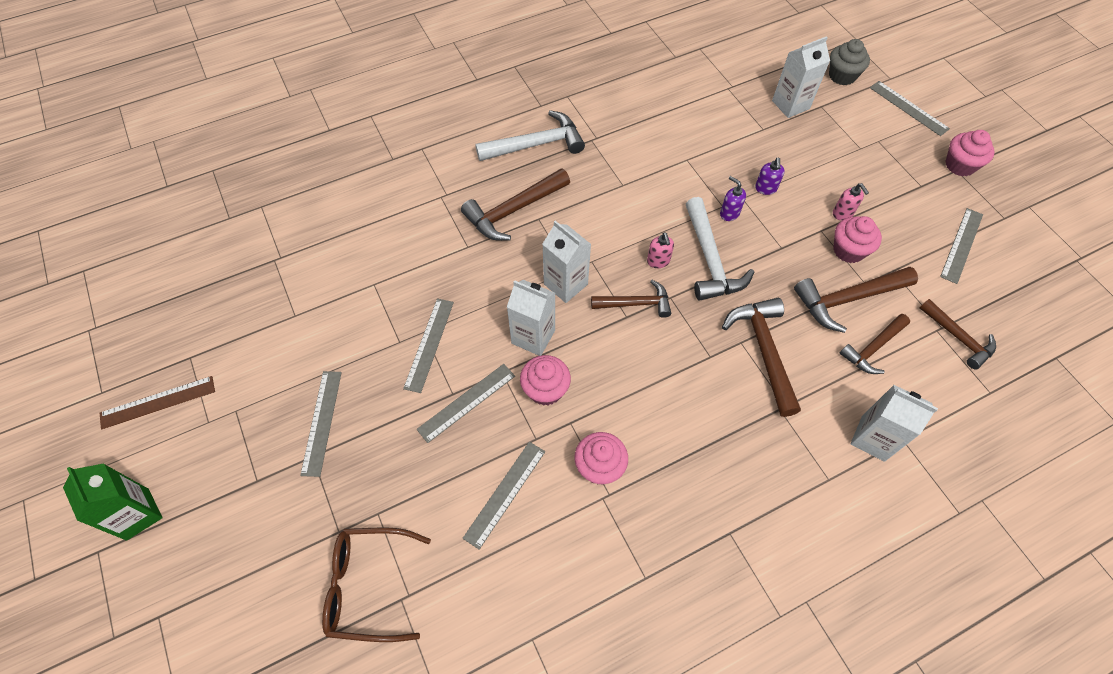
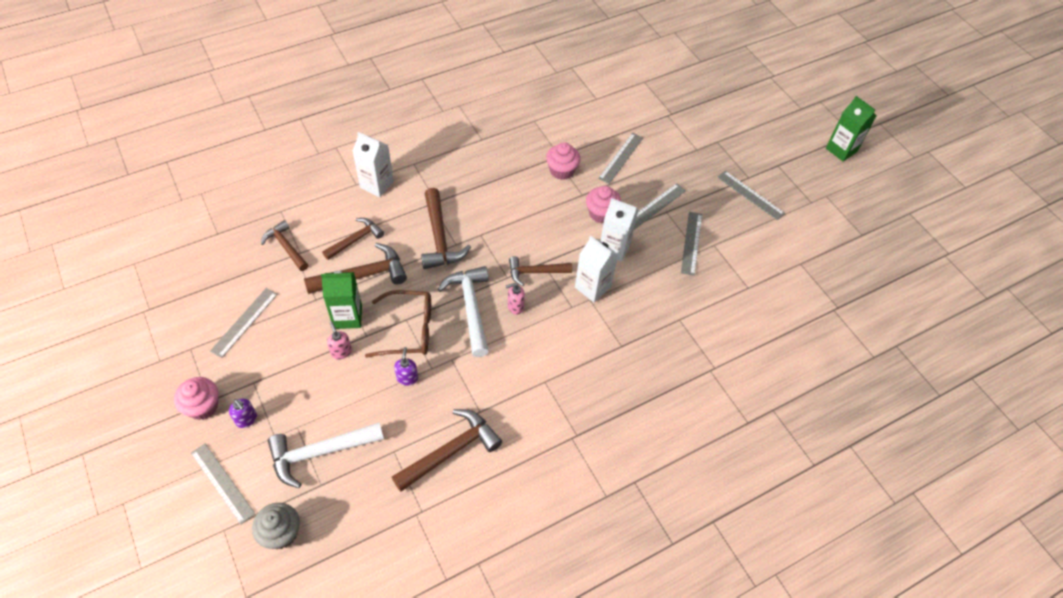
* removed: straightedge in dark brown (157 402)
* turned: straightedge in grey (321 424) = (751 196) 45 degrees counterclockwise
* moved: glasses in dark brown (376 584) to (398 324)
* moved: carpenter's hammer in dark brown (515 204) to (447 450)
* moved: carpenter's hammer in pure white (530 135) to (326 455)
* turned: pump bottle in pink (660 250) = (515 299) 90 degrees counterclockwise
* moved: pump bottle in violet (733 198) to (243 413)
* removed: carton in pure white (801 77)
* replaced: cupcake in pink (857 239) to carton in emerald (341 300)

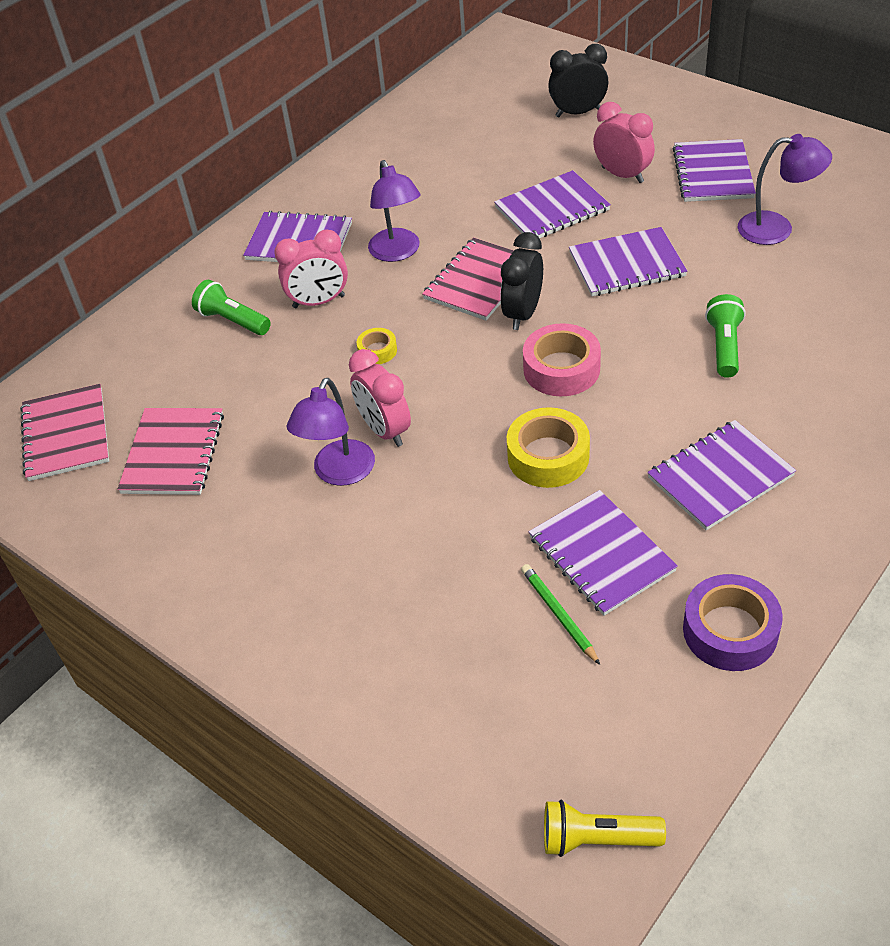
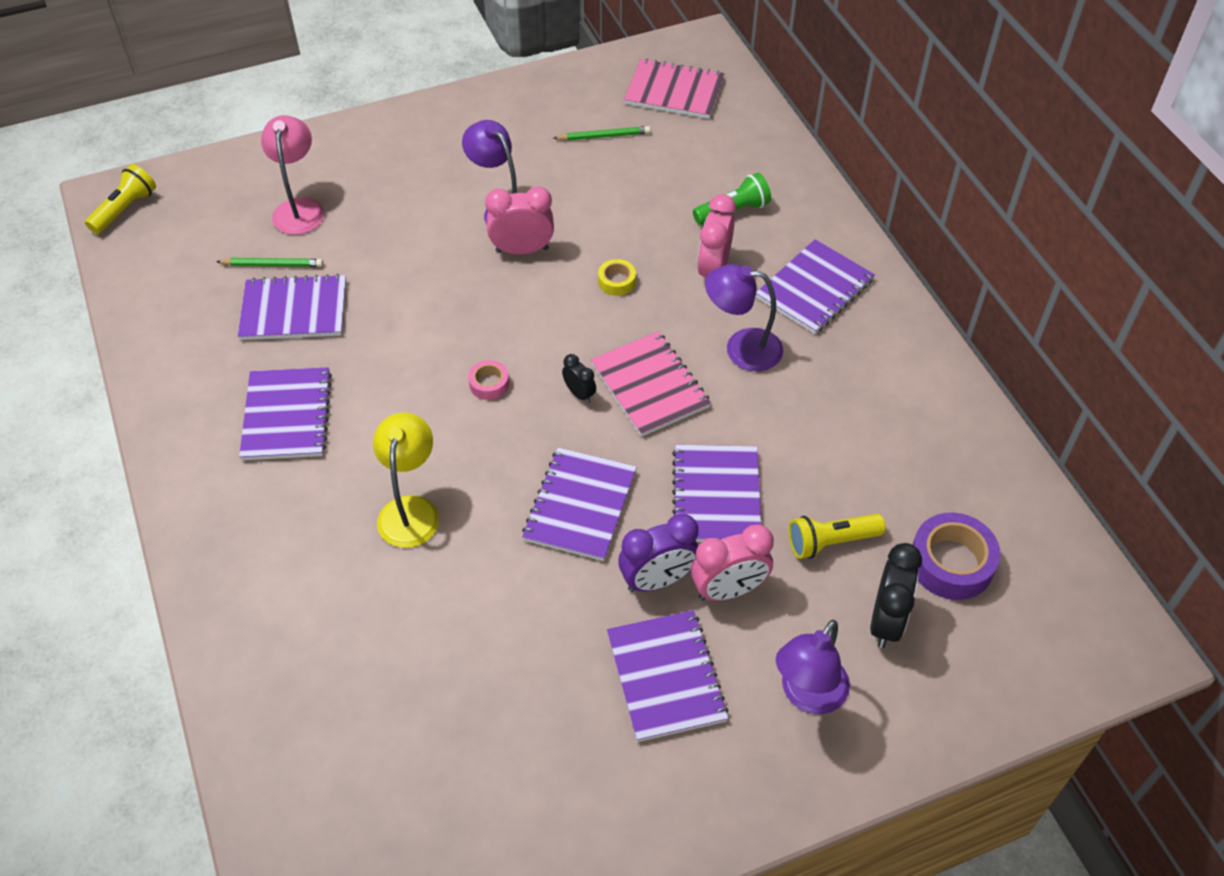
* replaced: notebook in pink (171 451) to lead pencil in emerald (602 133)
* resized: bedside clock in black (521 281) = (579 378) x0.55
* removed: roll of tape in golden (548 447)
* resized: roll of tape in pink (562 359) = (488 380) x0.53
* turned: notebook in violet (714 170) = (668 676) 45 degrees clockwise
* moved: roll of tape in violet (733 622) to (956 556)
* replaced: pocket torch in emerald (725 336) to desk lamp in golden (406 480)
* moved: desk lamp in violet (785 189) to (813 667)
* added: desk lamp in pink (293 175)
* added: bedside clock in violet (658 552)
* added: pocket torch in golden (837 536)

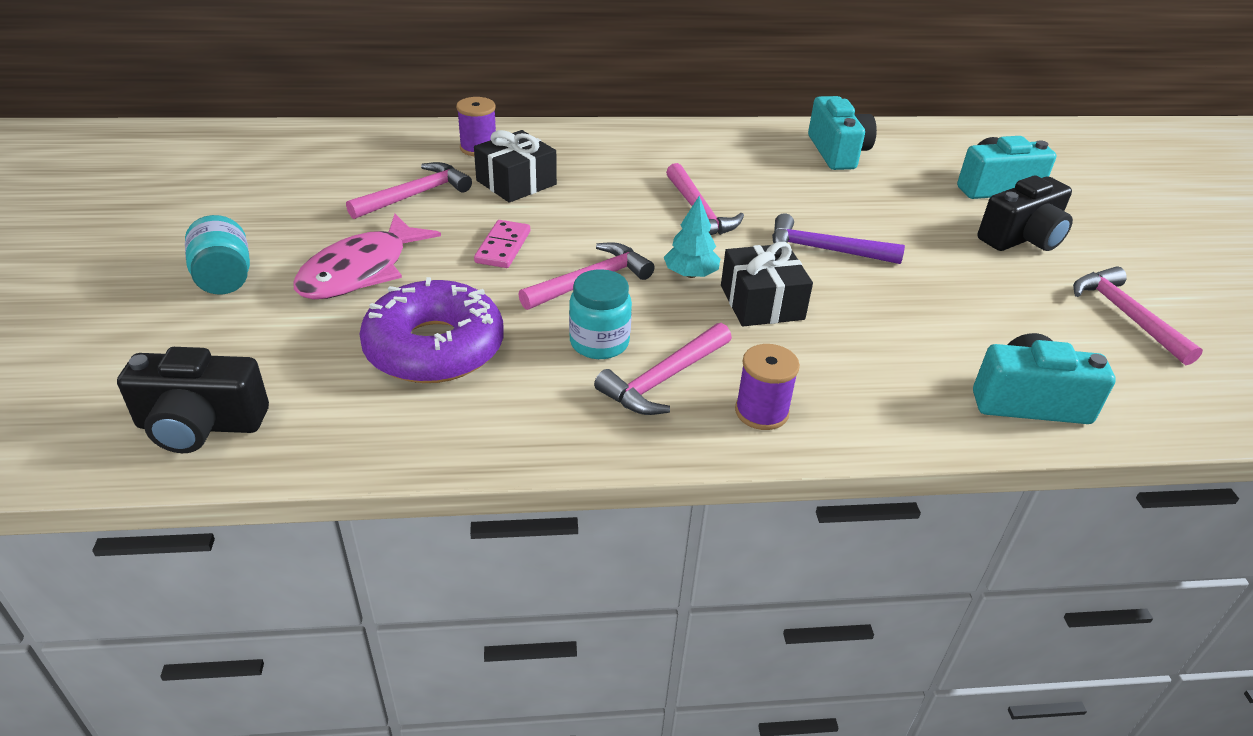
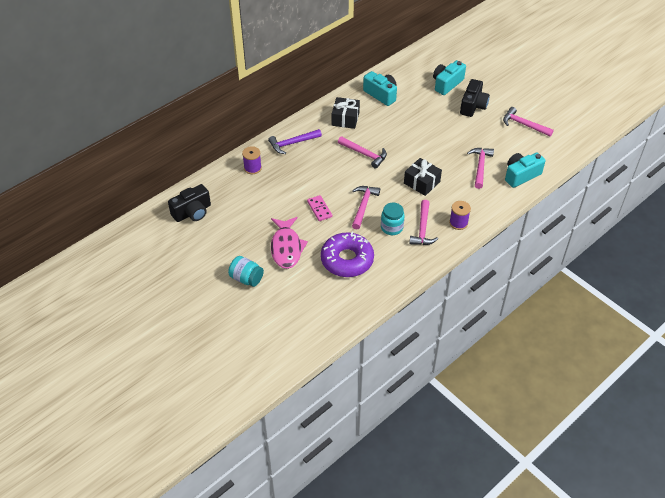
* moved: camera in black (193 400) to (189 203)
* moved: carpenter's hammer in pink (409 190) to (480 168)
* moved: wrapped gift in black (515 166) to (346 113)
* removed: fir tree in turquoise (692 237)
* moved: carpenter's hammer in violet (838 238) to (295 141)

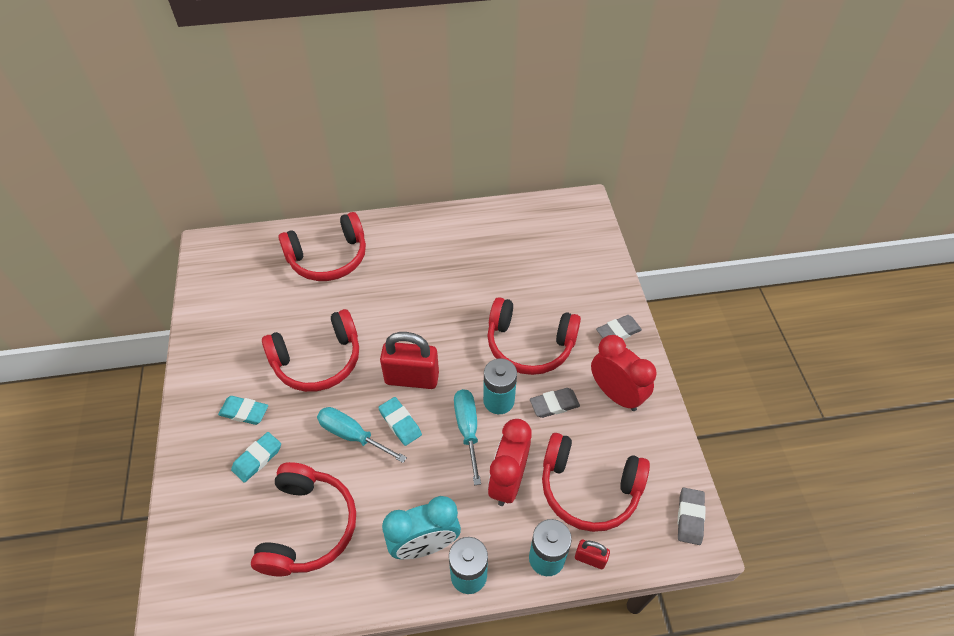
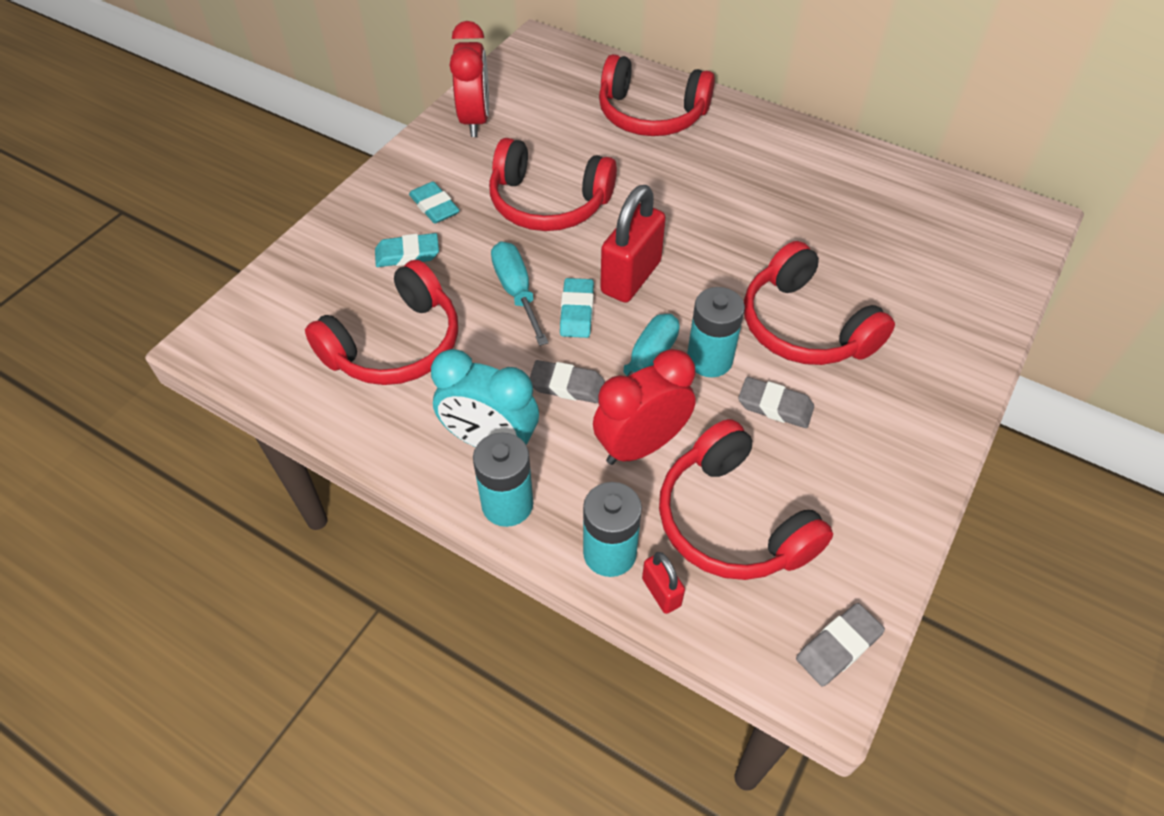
* turned: lock in red (409 360) = (633 244) 75 degrees clockwise
* moved: bedside clock in red (624 373) to (469 79)
* moved: pencil eraser in grey (619 327) to (567 381)

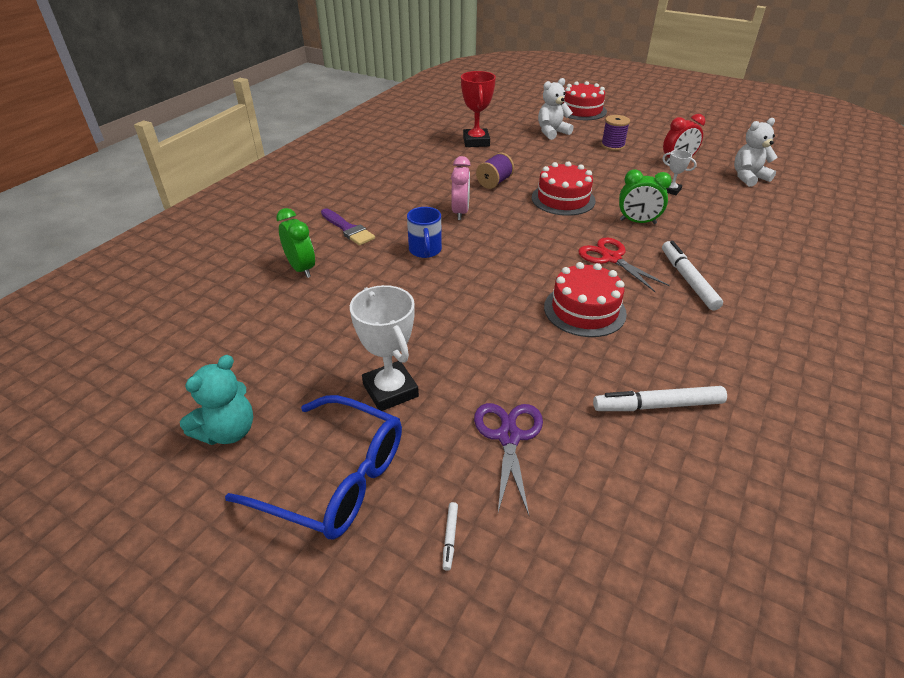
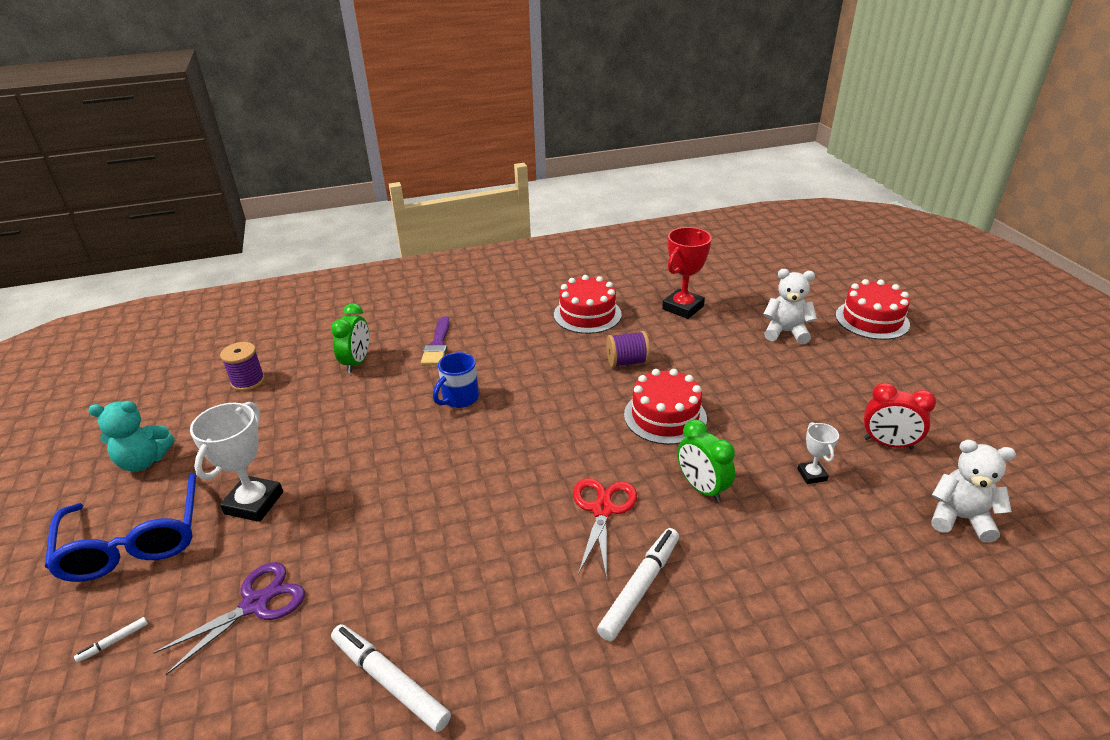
* removed: bedside clock in pink (461 188)
* moved: layer cake in red (585 299) to (588 304)
* moved: reel of thread in violet (615 133) to (242 366)

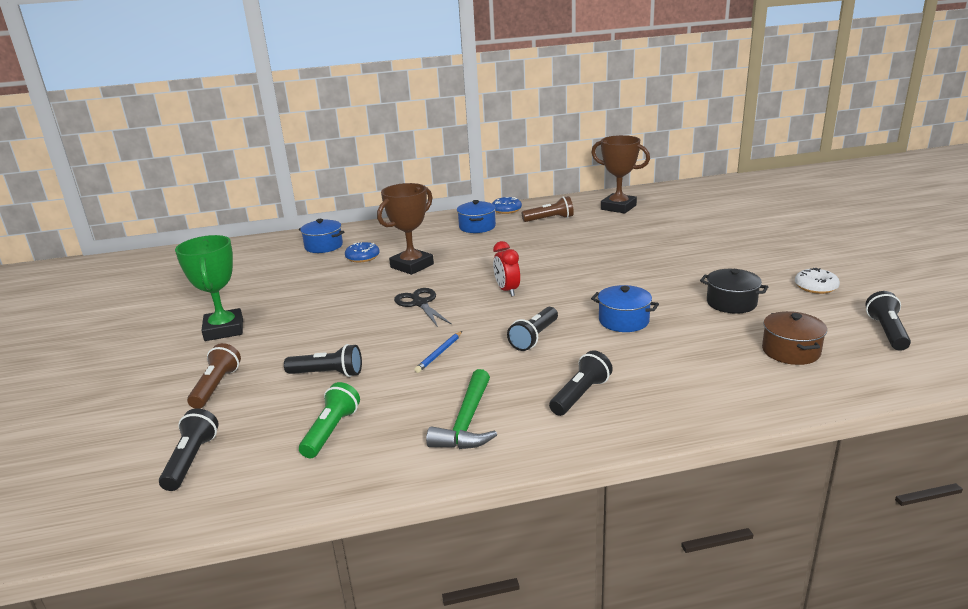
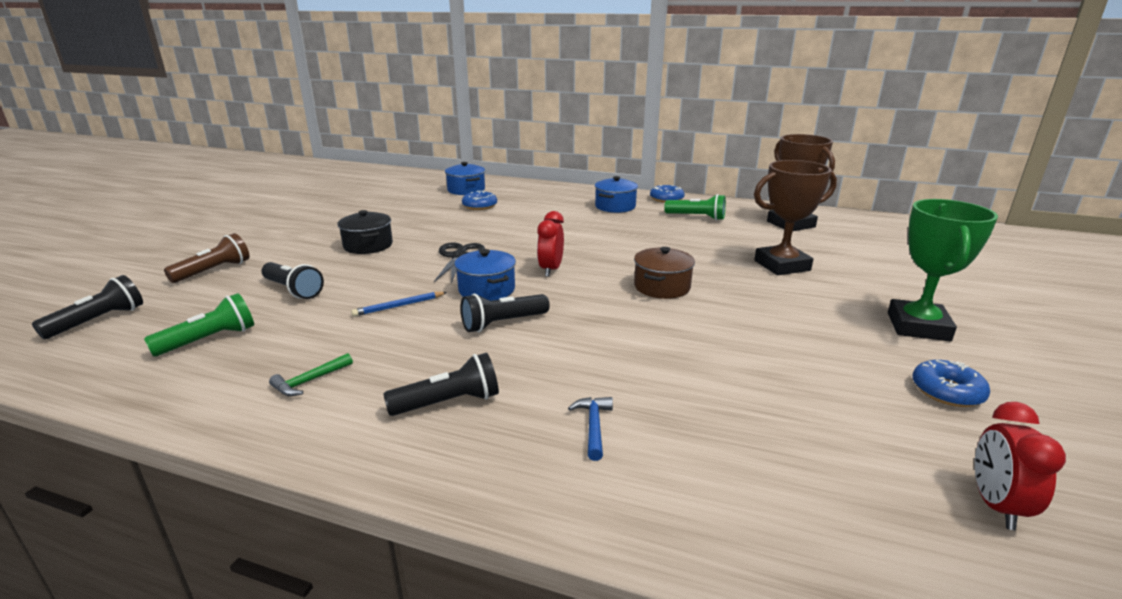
* moved: trophy in emerald (209 288) to (943 270)
* moved: trophy in dark brown (405 229) to (795 217)
* resized: carpenter's hammer in emerald (461 409) = (311 374) x0.53
* recoloured: pocket torch in dark brown (548 209) to pocket torch in emerald (695 207)
* moved: cooking pot in royal blue (625 308) to (485 275)
* moved: cooking pot in black (734 291) to (365 232)
* moved: cooking pot in dark brown (794 338) to (664 273)
* recoloured: glazed donut in pure white (817 281) to glazed donut in royal blue (951 383)
* replaced: pocket torch in black (888 321) to bedside clock in red (1020 466)
* added: carpenter's hammer in royal blue (590 429)

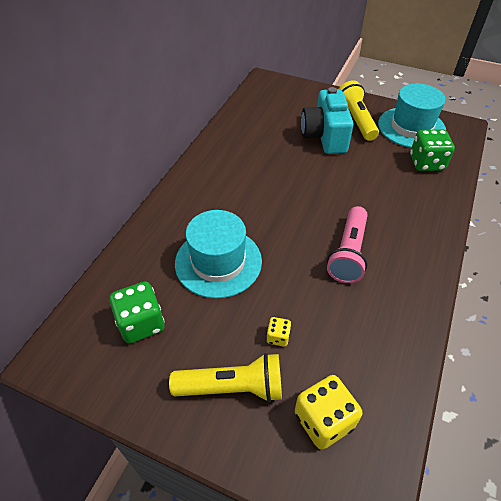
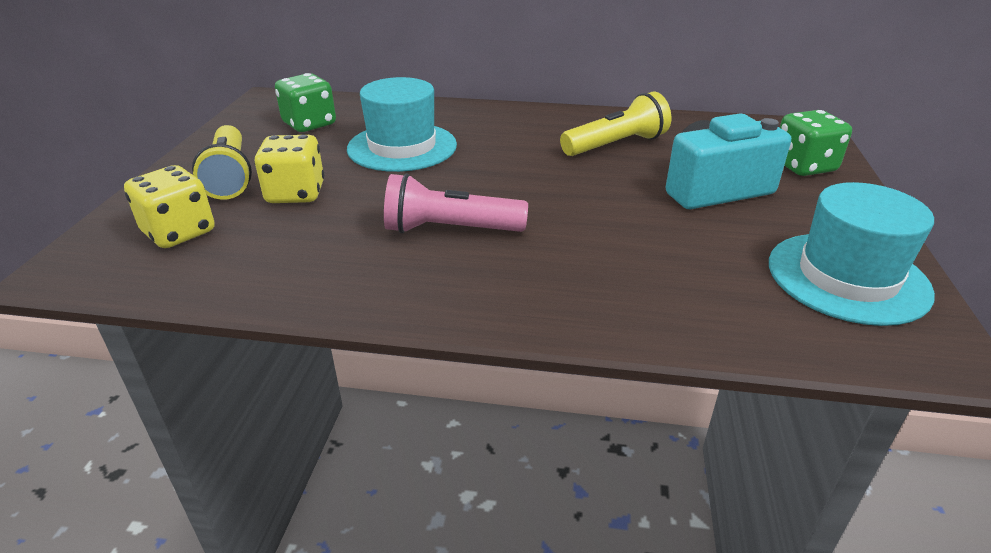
* resized: dice in golden (278 332) = (289 169) x1.98
* moved: pocket torch in golden (359 111) to (615 124)
* moved: dice in emerald (432 150) to (816 143)

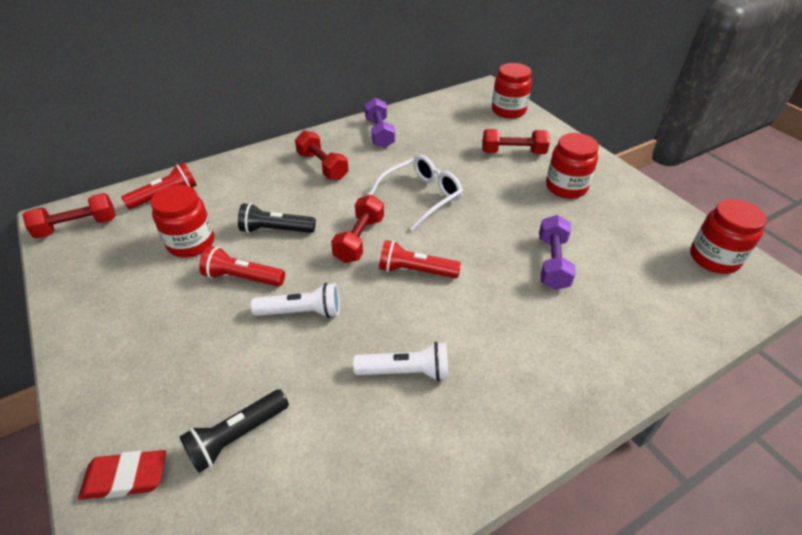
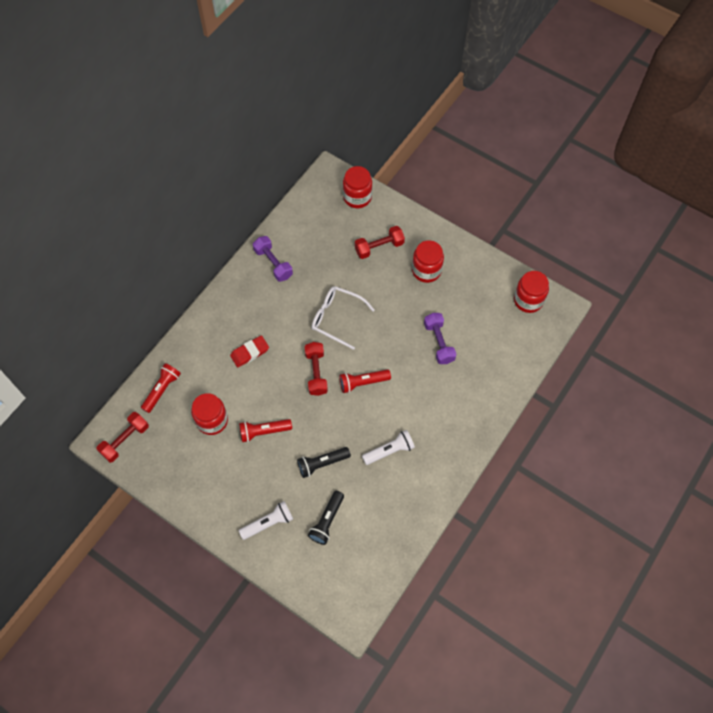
* moved: pencil eraser in red (122 475) to (249 351)
* moved: pocket torch in black (277 218) to (324 462)
* moved: pocket torch in pure white (295 300) to (266 520)
* removed: dumbbell in red (321 155)
* turned: glasses in pure white (415 193) = (343 318) 90 degrees counterclockwise

